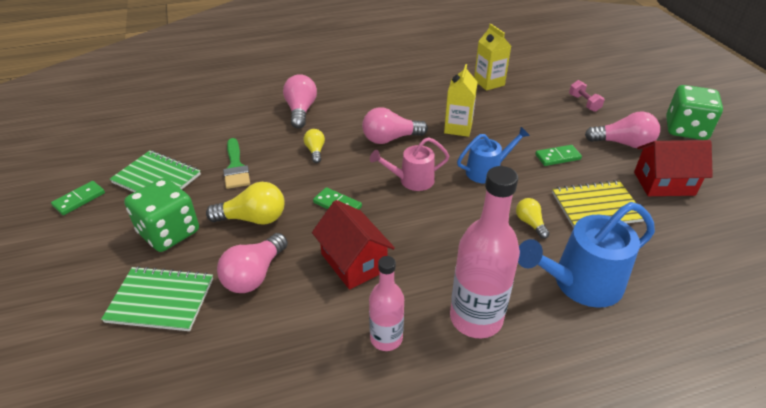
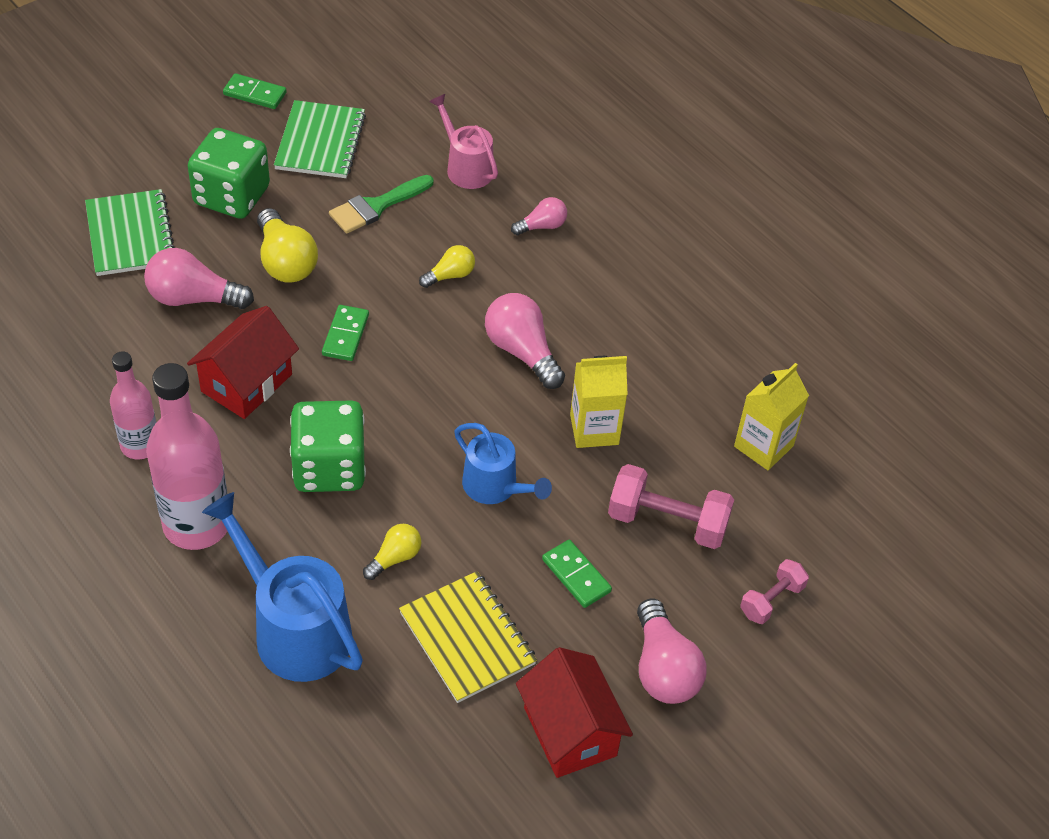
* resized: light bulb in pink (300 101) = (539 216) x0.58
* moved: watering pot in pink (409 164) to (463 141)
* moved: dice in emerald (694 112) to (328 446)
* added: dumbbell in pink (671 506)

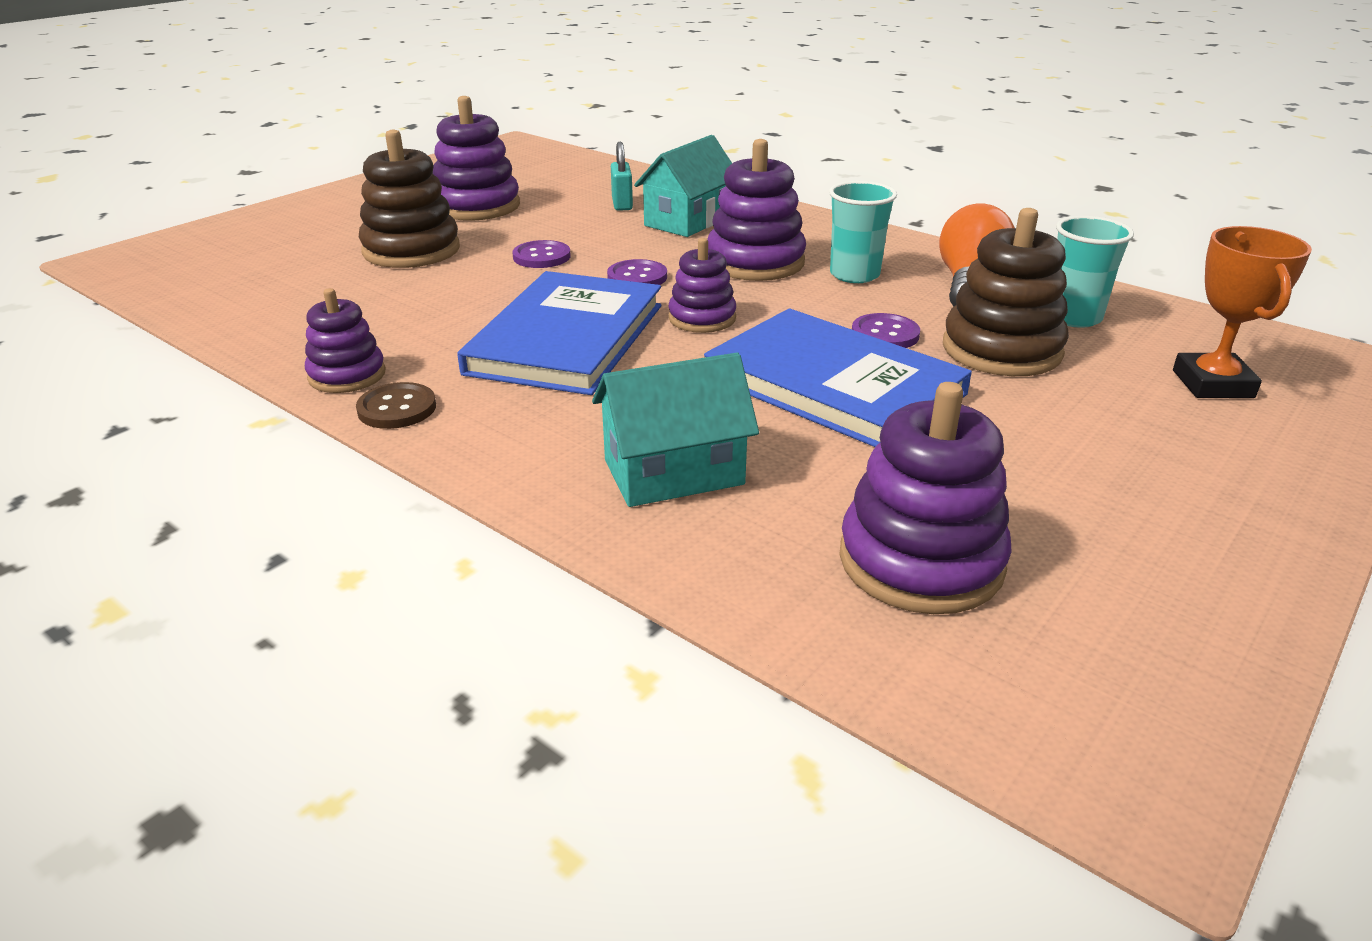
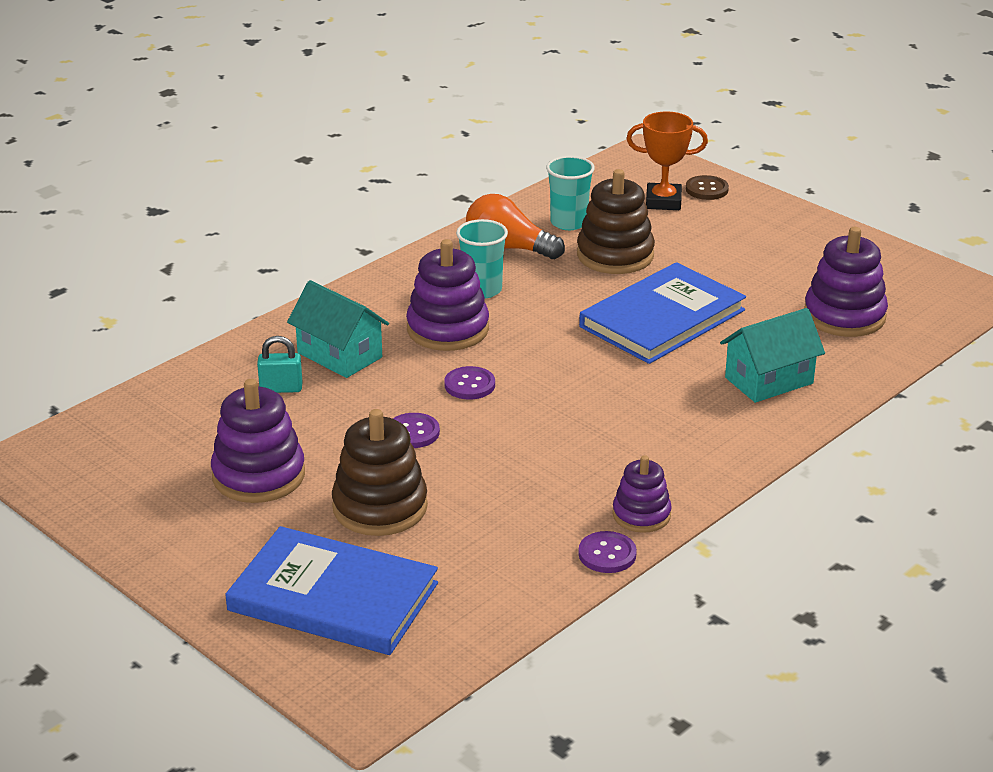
* moved: button in dark brown (396 405) to (707 187)
* moved: hardback in royal blue (559 333) to (331 590)
* turned: cottage in turquoise (675 430) = (772 355) 75 degrees clockwise
* removed: ring stacker in violet (702 285)
* moved: button in violet (886 330) to (607 552)

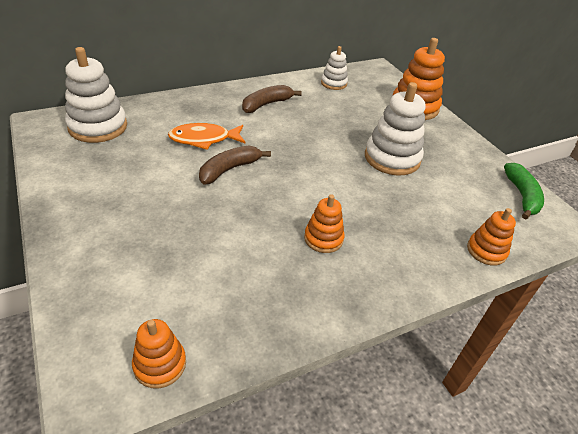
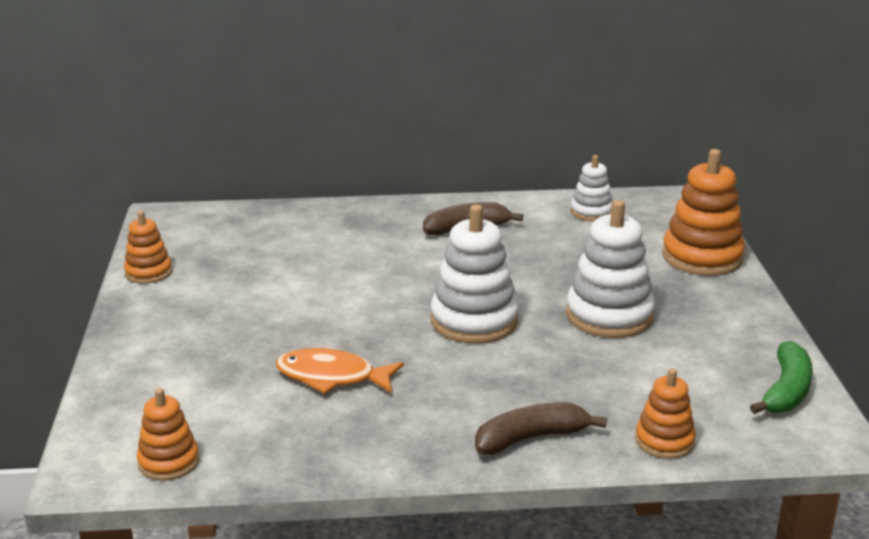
* moved: ring stacker in pure white (96 95) to (475 274)
* moved: fish in bright orange (207 136) to (340 371)
* moved: banana in dark brown (235 164) to (541 429)
* moved: ring stacker in bright orange (324 223) to (148 247)

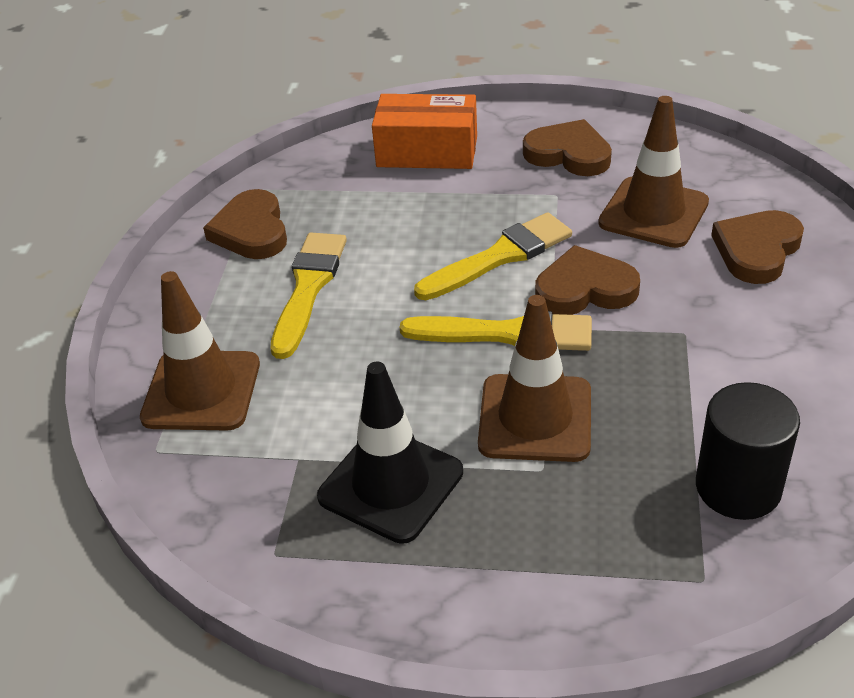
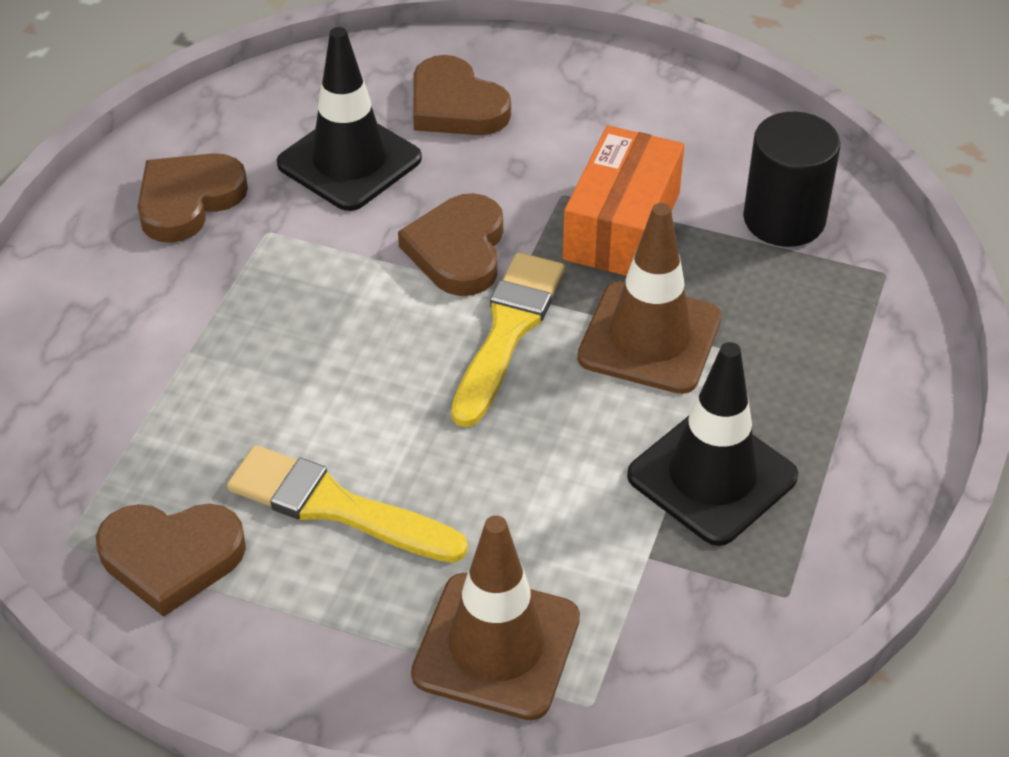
* moved: box in bright orange (424 131) to (623 200)
* removed: paint brush in golden (493 256)
* recoloured: traffic cone in dark brown (653 172) to traffic cone in black (349 119)

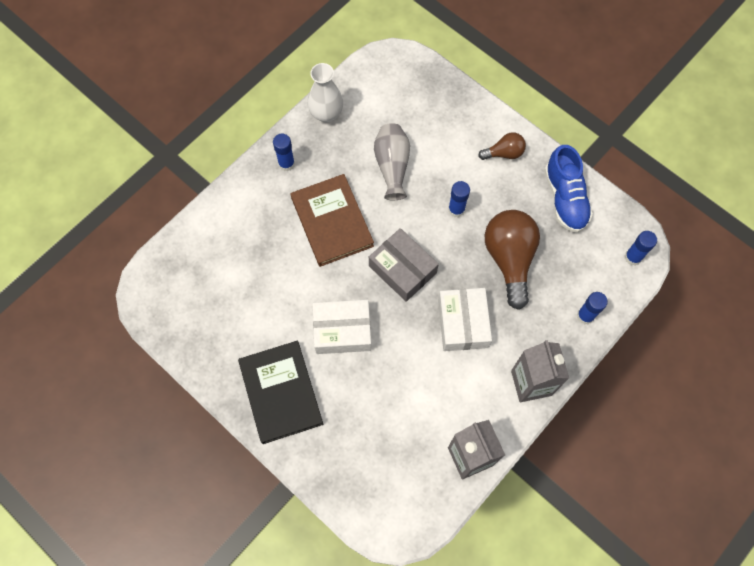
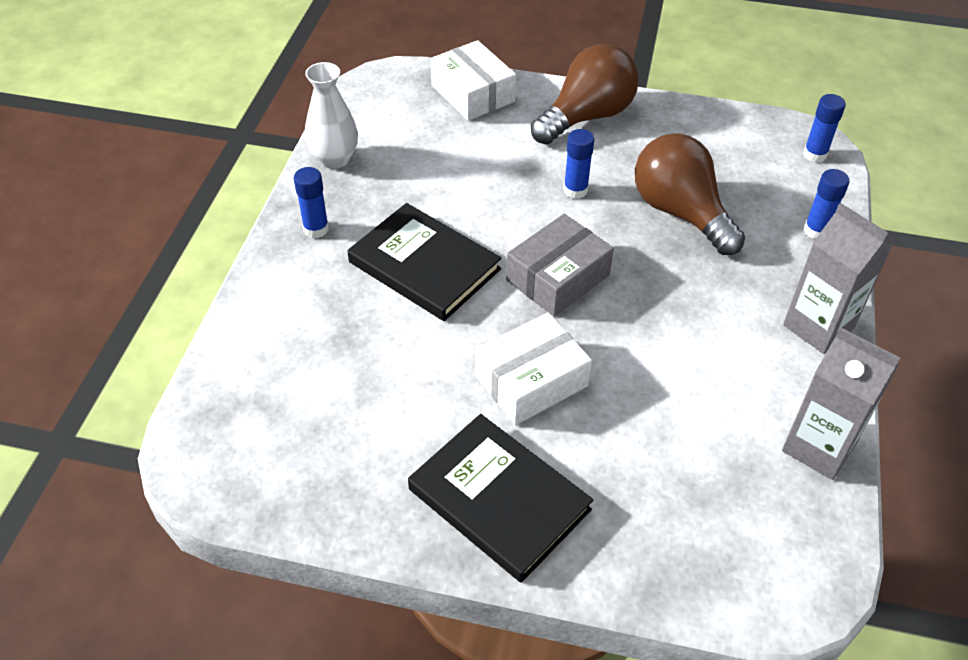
* recoloured: hardback in dark brown (332 220) to hardback in black (424 262)
* turned: box in grey (404 265) = (560 265) 60 degrees counterclockwise
* removed: tall vase in grey (392 161)
* moved: box in pure white (465 319) to (473 80)
* resized: light bulb in dark brown (502 146) = (585 94) x1.95
* removed: shoe in royal blue (568 189)

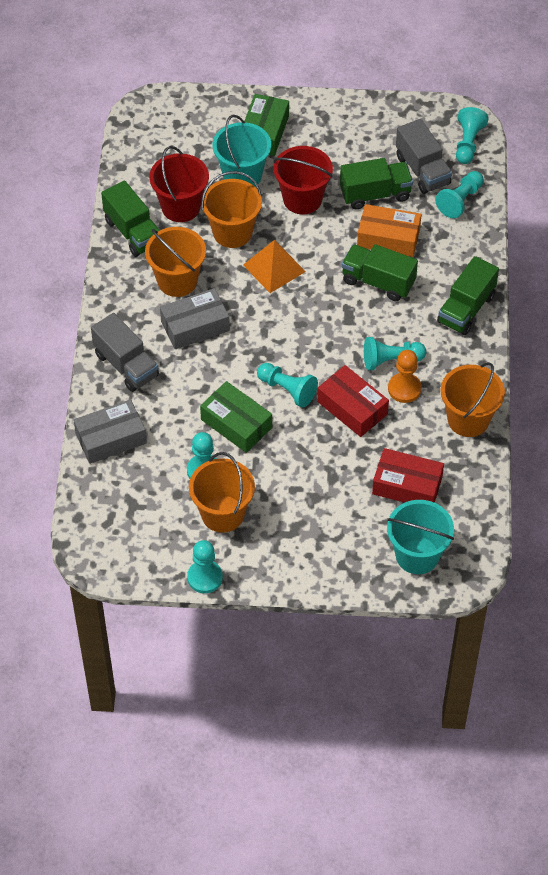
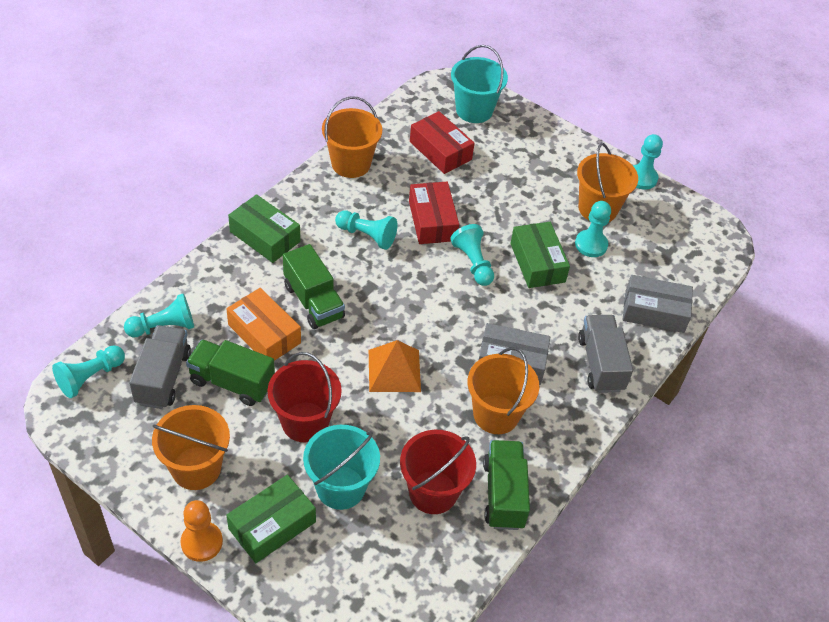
* moved: pail in bright orange (231 209) to (191 447)
* moved: game pawn in bright orange (404 376) to (201 531)
* replaced: lorry in emerald (468 295) to box in emerald (264 228)

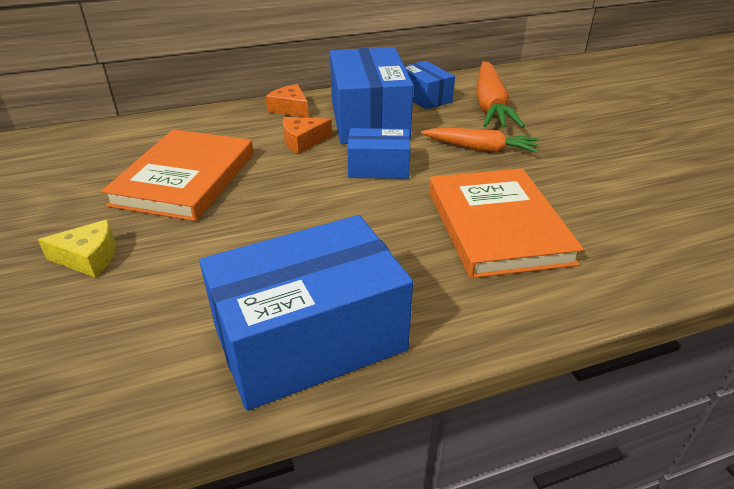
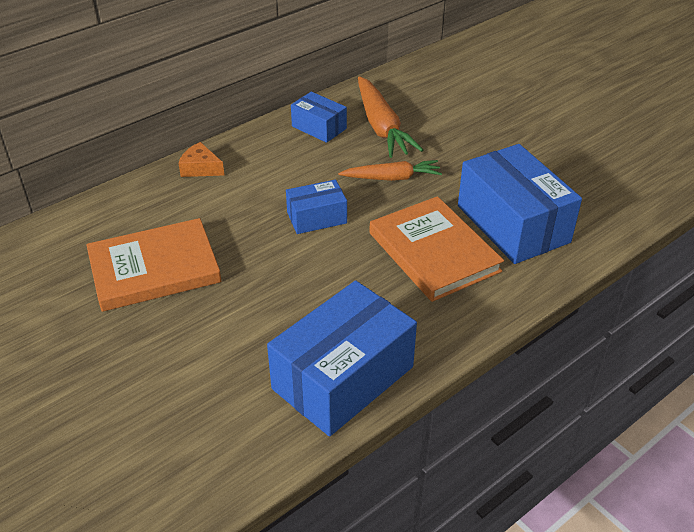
* removed: piece of cheese in golden (77 248)
* turned: hardback in bright orange (177 175) = (153 265) 75 degrees clockwise
* removed: piece of cheese in bright orange (307 135)
* moved: box in royal blue (372 95) to (520 204)

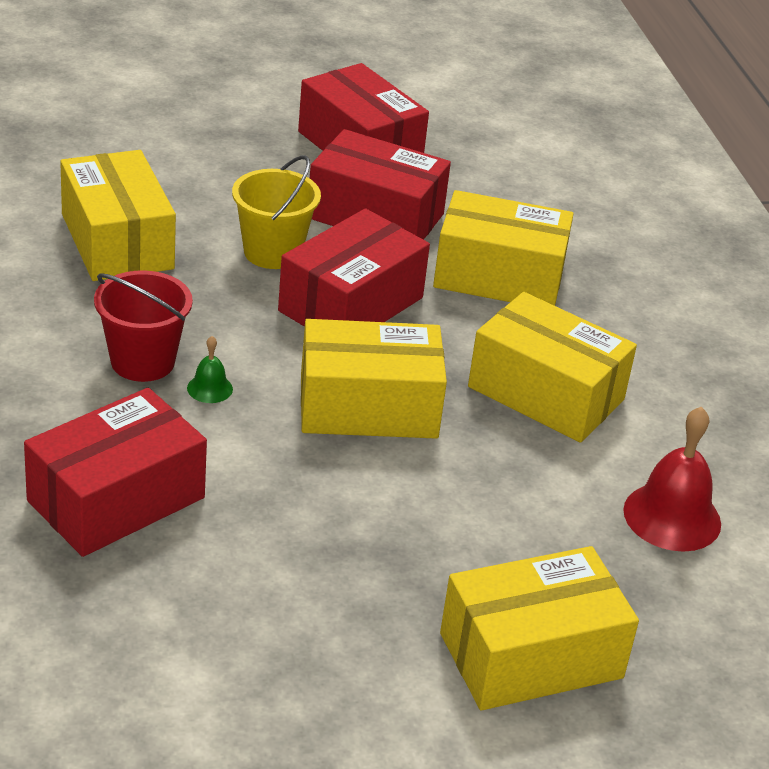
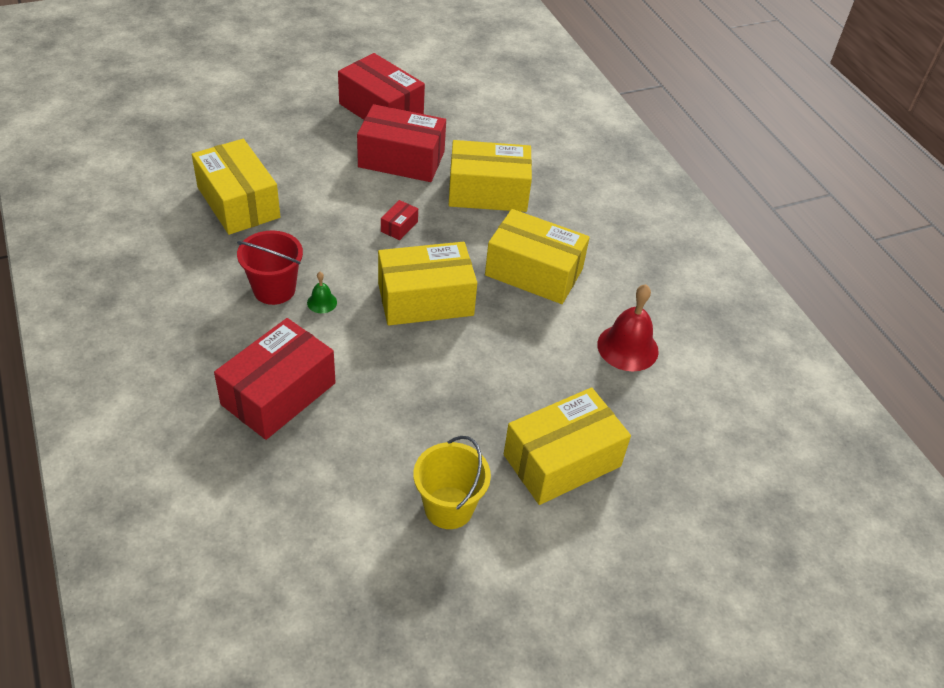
* moved: pail in golden (276 212) to (452 482)
* resized: box in red (354 267) = (399 220) x0.41

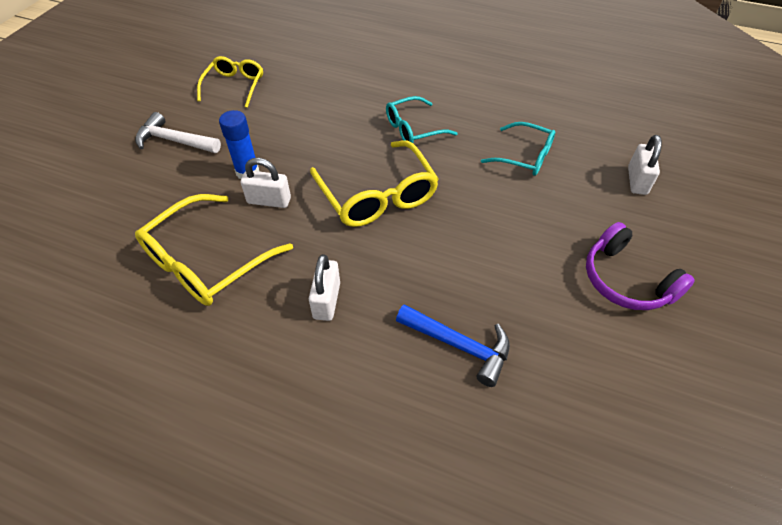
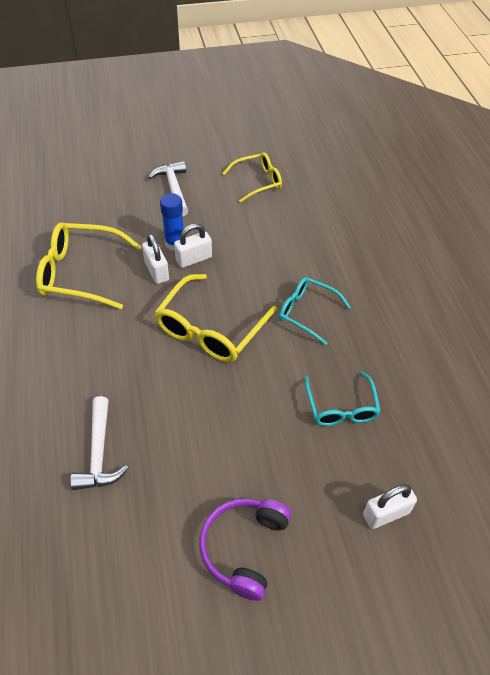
* moved: lock in pure white (324 287) to (193 246)
* recoloured: carpenter's hammer in royal blue (453 345) to carpenter's hammer in pure white (99 443)

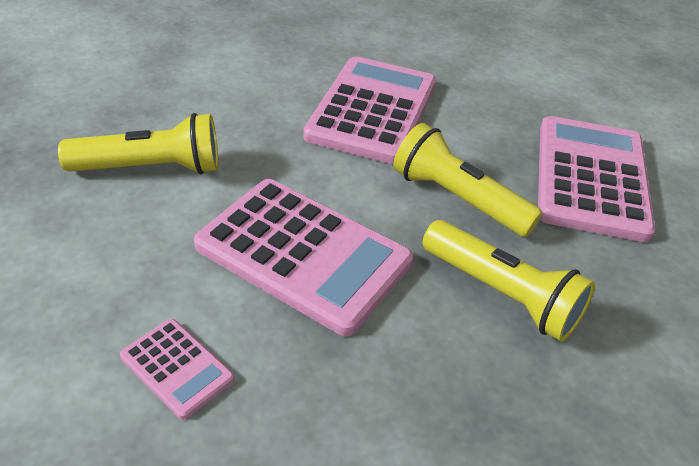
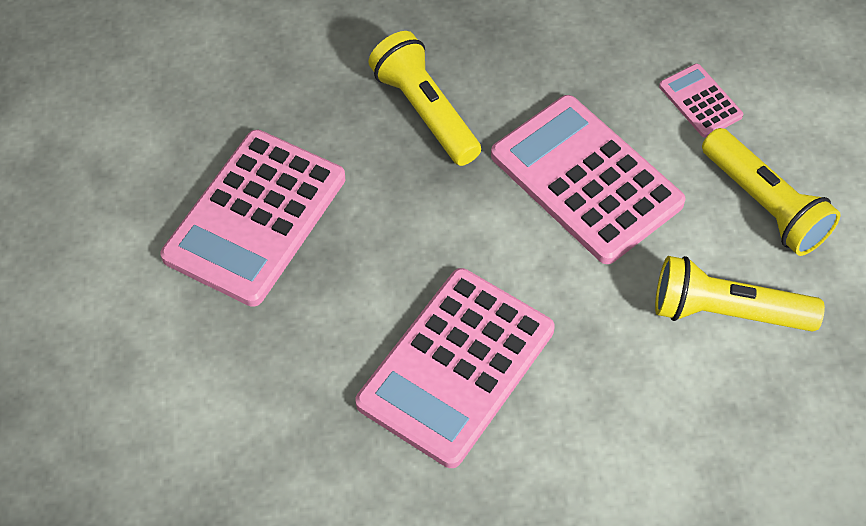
* moved: pocket torch in golden (468 180) to (771 192)

